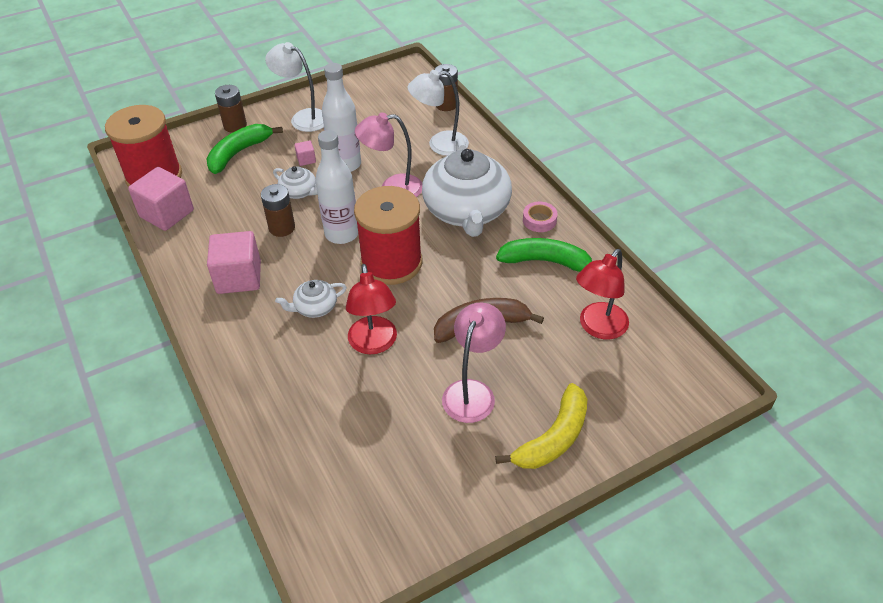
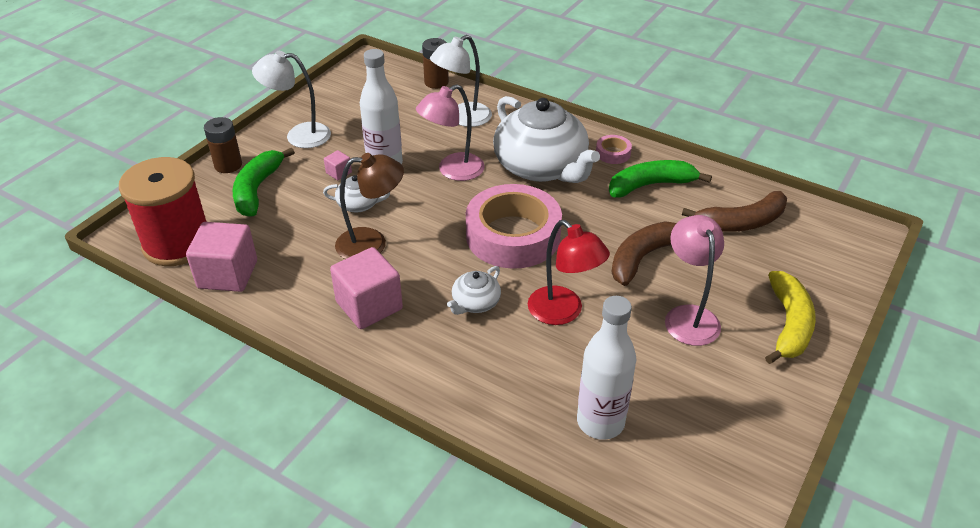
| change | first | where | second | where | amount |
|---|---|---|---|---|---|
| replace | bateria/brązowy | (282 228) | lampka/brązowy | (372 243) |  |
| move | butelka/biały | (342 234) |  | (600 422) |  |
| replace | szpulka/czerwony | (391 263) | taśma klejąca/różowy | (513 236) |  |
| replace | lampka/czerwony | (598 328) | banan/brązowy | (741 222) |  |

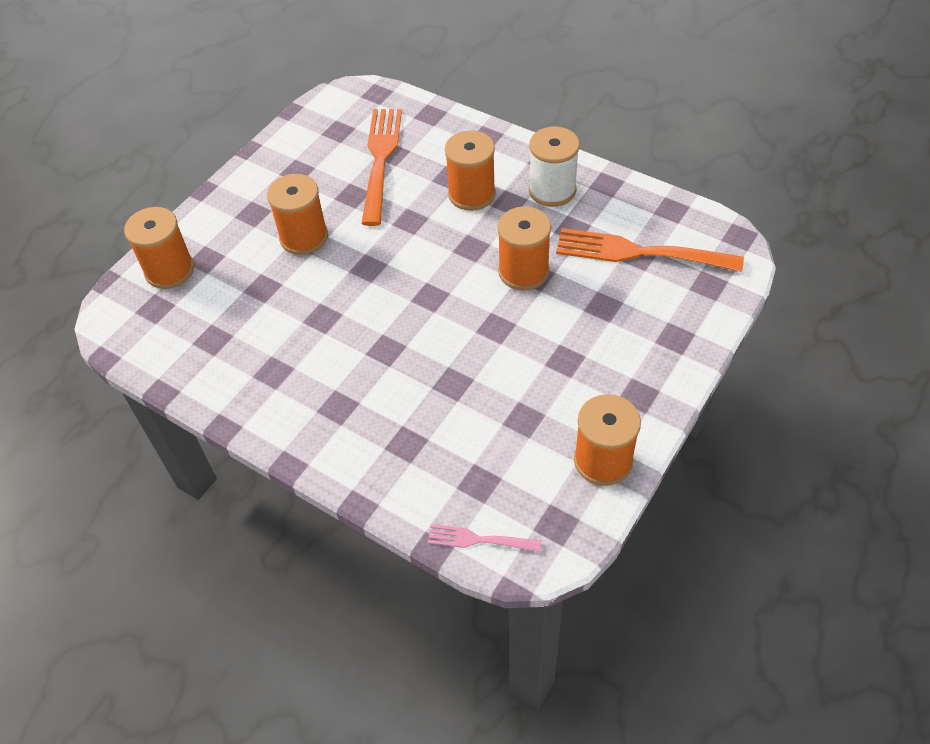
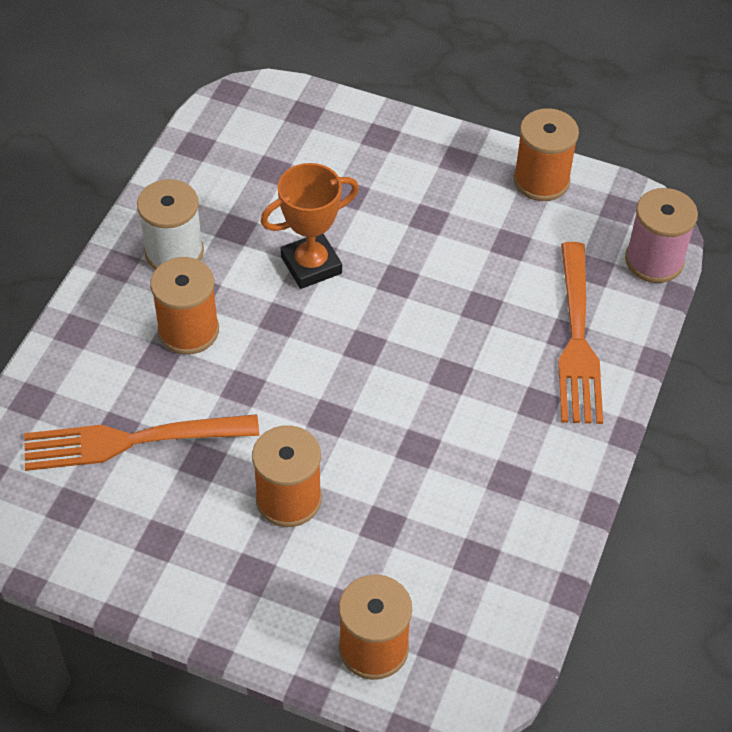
| change | first | where | second | where | amount |
|---|---|---|---|---|---|
| replace | widelec/różowy | (480 539) | szpulka/różowy | (654 261) |  |
| replace | szpulka/pomarańczowy | (523 271) | puchar/pomarańczowy | (311 265) |  |
| move | widelec/pomarańczowy | (641 252) |  | (576 338) |  |

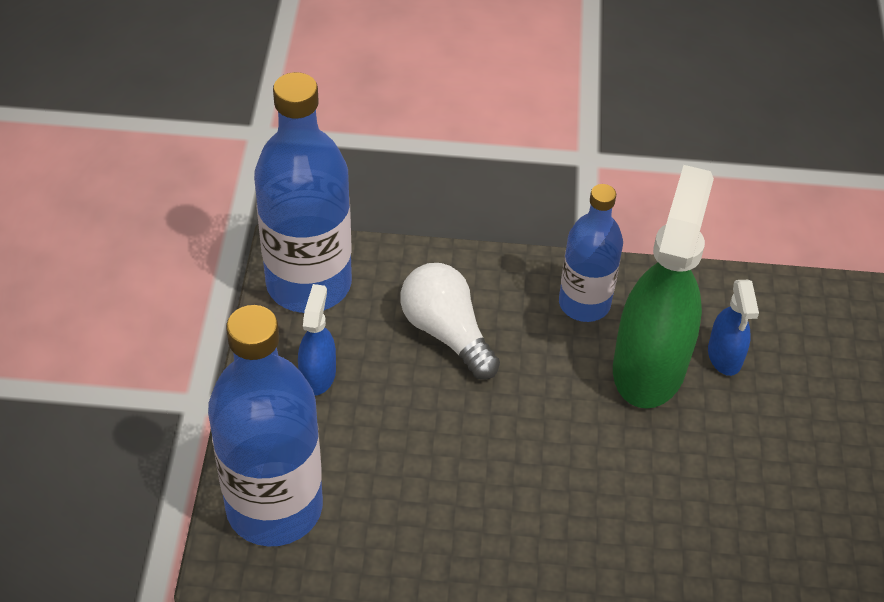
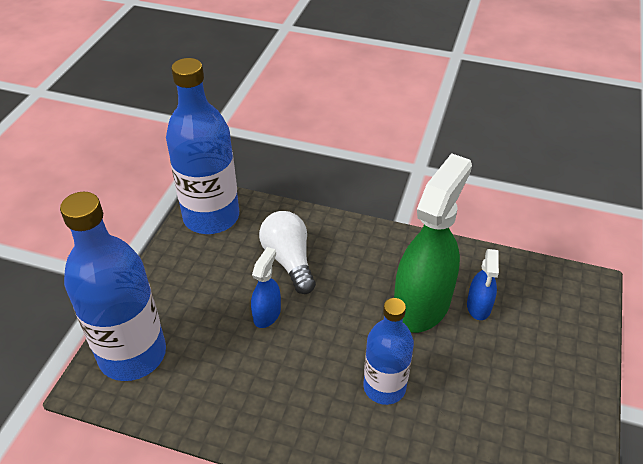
| change | first | where | second | where | amount |
|---|---|---|---|---|---|
| move | spryskiwacz/niebieski | (318 375) |  | (267 314) |  |
| move | butelka/niebieski | (584 304) |  | (384 387) |  |

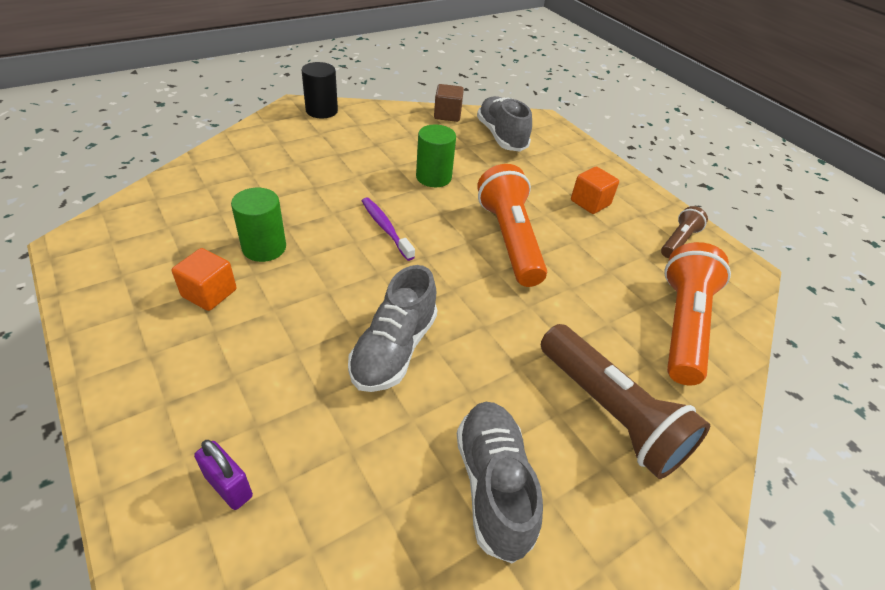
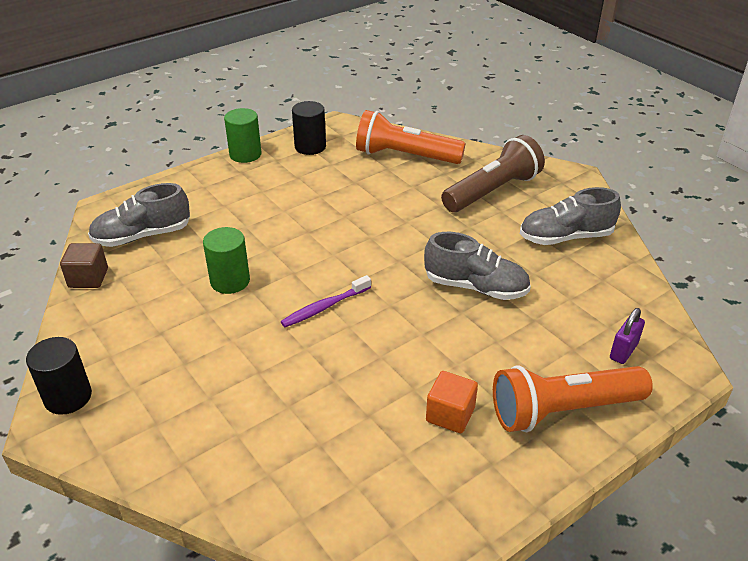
| change | first | where | second | where | amount |
|---|---|---|---|---|---|
| move | walec/zielony | (264 247) |  | (245 154) |  |
| move | latarka/pomarańczowy | (510 239) |  | (563 410) |  |
| delete | sześcian/pomarańczowy | (590 202) |  |  |  |
| replace | latarka/brązowy | (678 241) | walec/czarny | (310 147) |  |

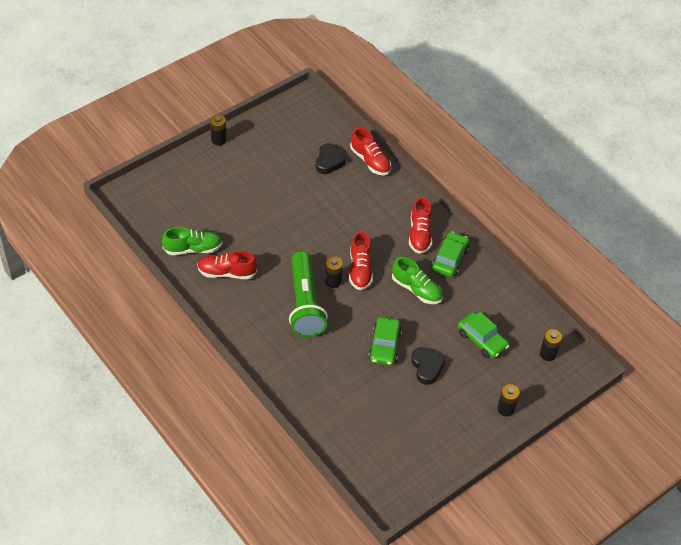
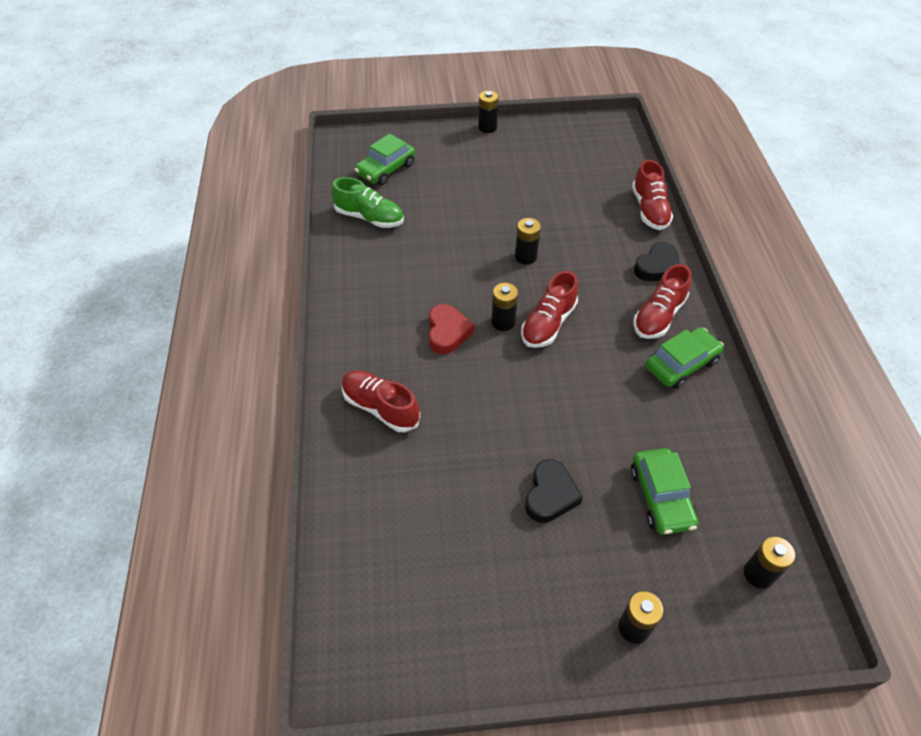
| change | first | where | second | where | amount |
|---|---|---|---|---|---|
| move | but/czerwony | (227 273) |  | (380 408) |  |
| replace | latarka/zielony | (305 304) | serce/czerwony | (447 332) |  |
| move | serce/czarny | (329 161) |  | (657 267) |  |
| move | samochód/zielony | (384 346) |  | (386 169) |  |
| delete | but/zielony | (416 289) |  |  |  |
| insert |  |  | bateria/czarny | (526 257) |  |

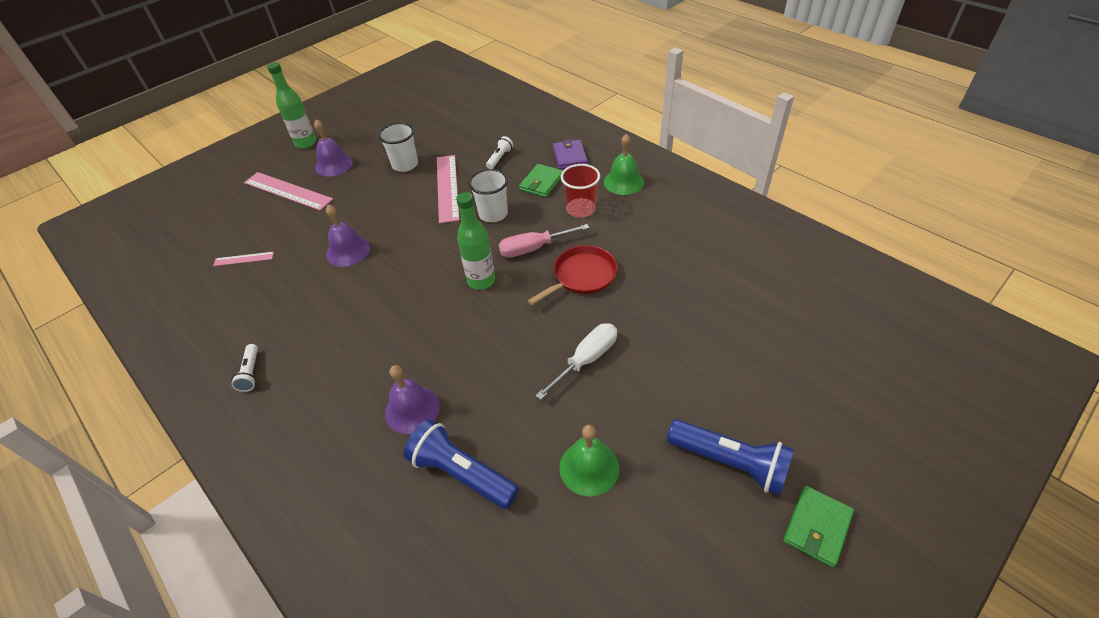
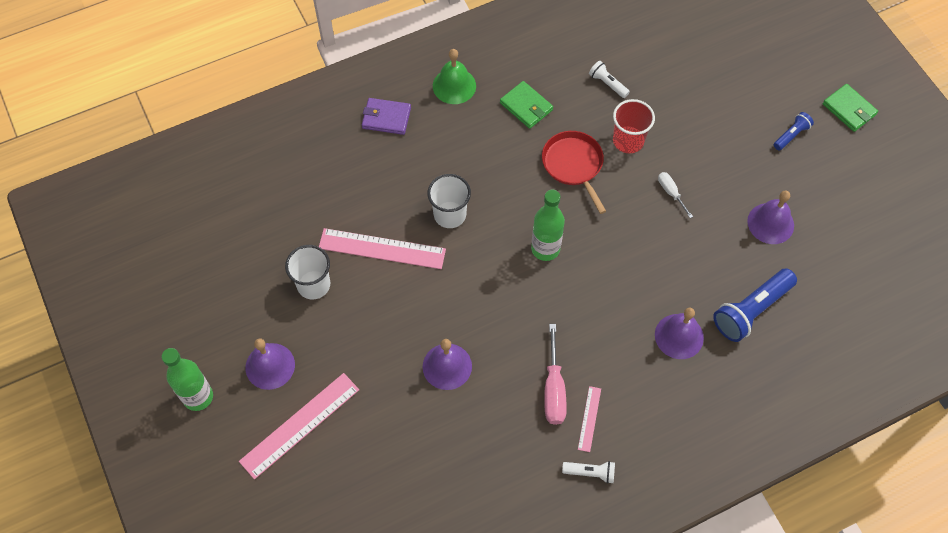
| change | first | where | second | where | amount |
|---|---|---|---|---|---|
| move | linijka/różowy | (244 259) |  | (589 418) |  |
| move | latarka/biały | (499 158) |  | (607 84) |  |
| move | śrubokręt/różowy | (534 248) |  | (554 389) |  |
| move | portfel/zielony | (541 182) |  | (526 106) |  |
| resize | śrubokręt/biały | (586 360) |  | (671 193) | x0.58 |
| recolor | dzwonek/zielony | (589 467) | dzwonek/fioletowy | (770 223) |  |
| move | szklanka/czerwony | (581 209) |  | (628 141) |  |
| resize | latarka/niebieski | (730 462) |  | (791 135) | x0.52 |

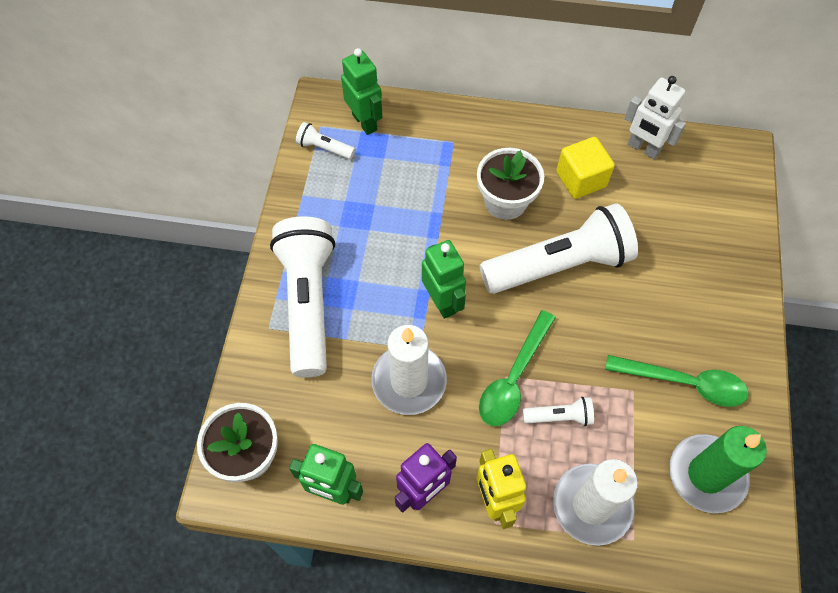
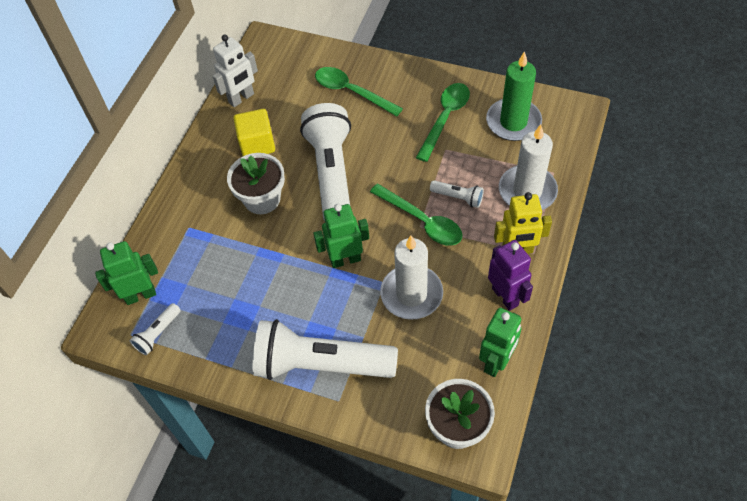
| change | first | where | second | where | amount |
|---|---|---|---|---|---|
| rotate | latarka/biały | (559 416) |  | (458 197) | 105 degrees clockwise |
| insert |  |  | łyżka/zielony | (352 92) |  |

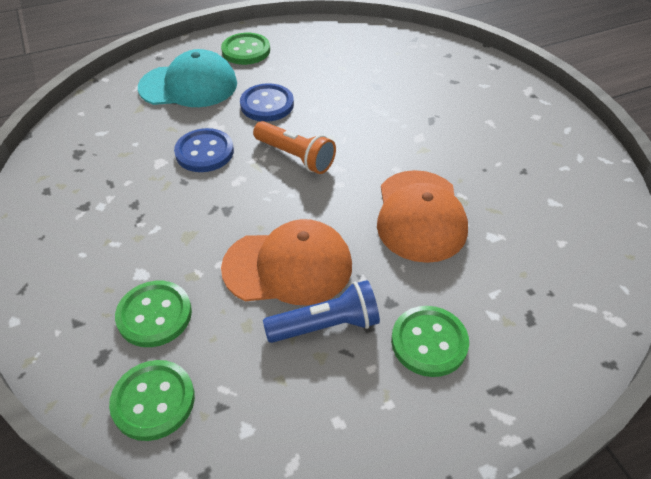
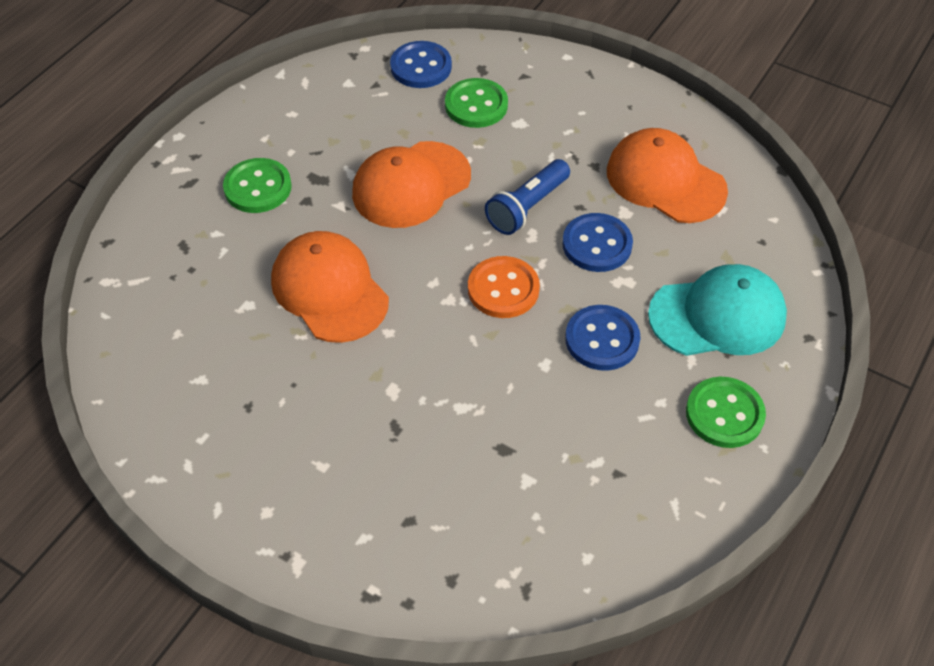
| change | first | where | second | where | amount |
|---|---|---|---|---|---|
| recolor | guzik/zielony | (153 401) | guzik/niebieski | (421 67) |  |
| rotate | czapka/turkusowy | (189 85) |  | (718 316) | 150 degrees counterclockwise |
| replace | latarka/pomarańczowy | (295 157) | guzik/pomarańczowy | (503 289) |  |
| move | latarka/niebieski | (326 325) |  | (527 207) |  |
| insert |  |  | czapka/pomarańczowy | (665 180) |  |

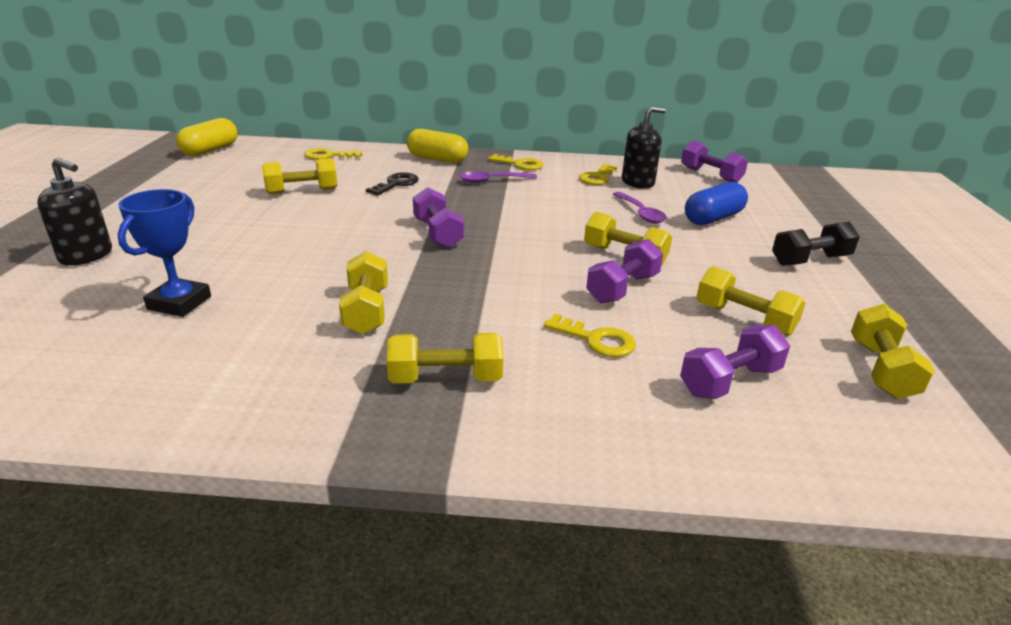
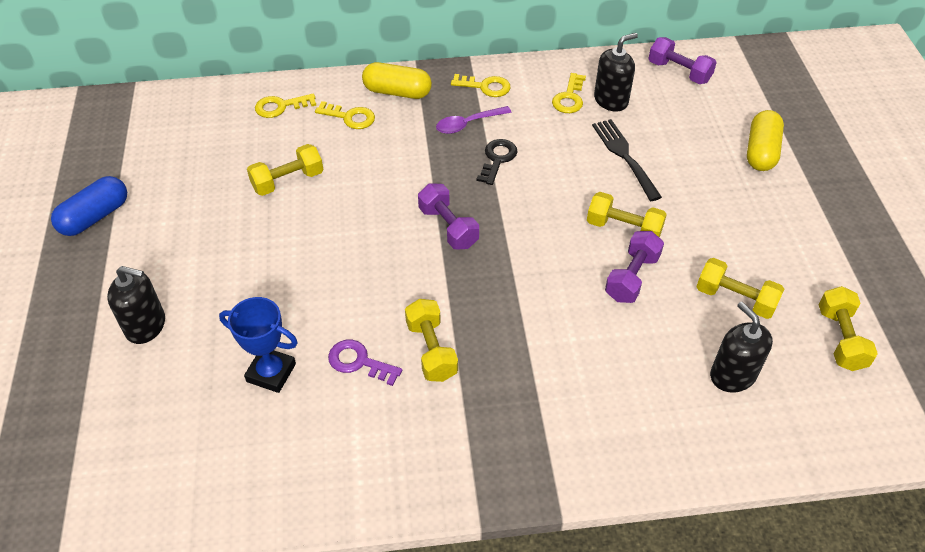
| change | first | where | second | where | amount |
|---|---|---|---|---|---|
| rotate | puchar/niebieski | (179 303) |  | (271 373) | 75 degrees counterclockwise |
| move | kapsułka/żółty | (210 150) |  | (761 151) |  |
| move | klucz/czarny | (396 184) |  | (497 159) |  |
| delete | hantel/żółty | (446 378) |  |  |  |
| move | klucz/żółty | (596 340) |  | (350 117) |  |
| replace | łyżka/fioletowy | (640 213) | widelec/czarny | (624 156) |  |
| replace | hantel/fioletowy | (730 381) | dozownik mydła/czarny | (732 375) |  |
| move | kapsułka/niebieski | (713 218) |  | (95 217) |  |
| delete | hantel/czarny | (810 260) |  |  |  |
| insert |  |  | klucz/fioletowy | (359 362) |  |

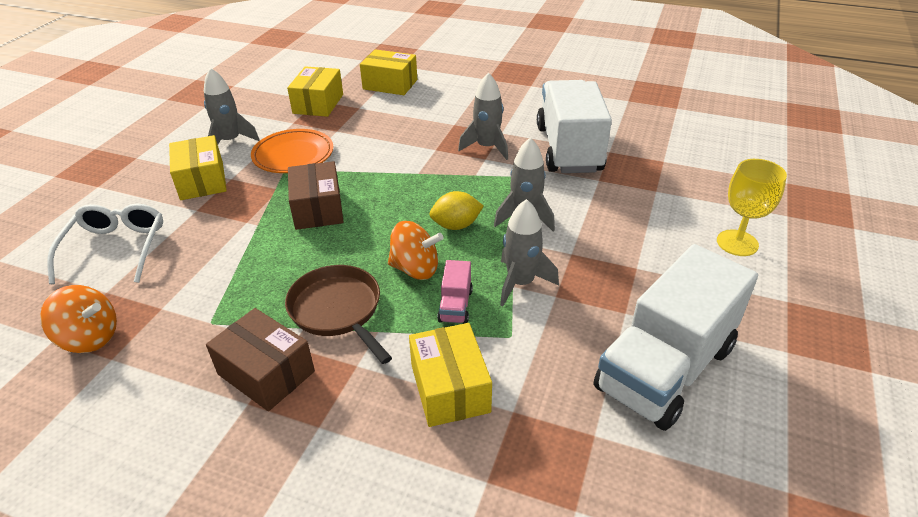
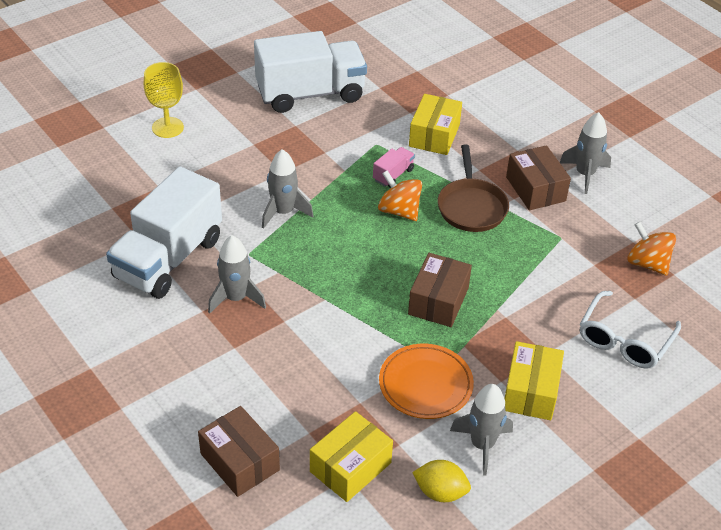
| change | first | where | second | where | amount |
|---|---|---|---|---|---|
| recolor | pudełko/żółty | (390 84) | pudełko/brązowy | (239 462) |  |
| move | cytryna/żółty | (456 225) |  | (440 492) |  |
| move | rakieta/szary | (520 283) |  | (585 174) |  |

